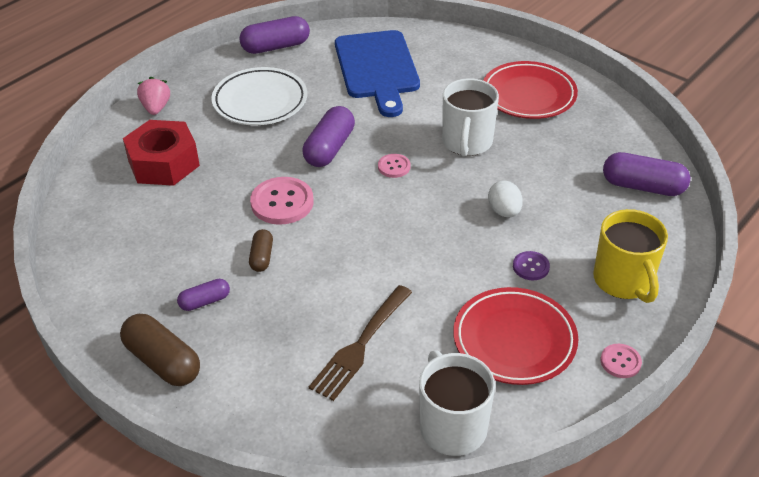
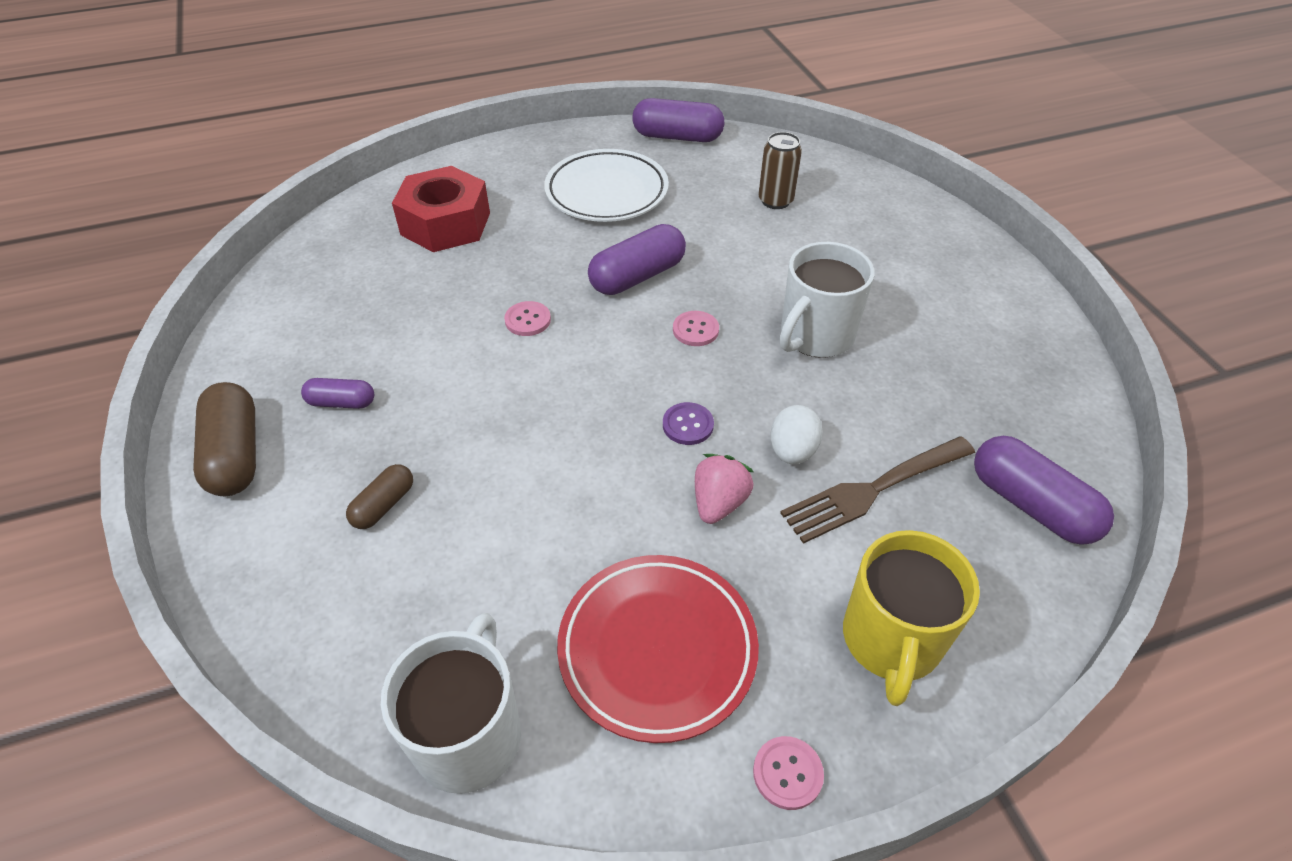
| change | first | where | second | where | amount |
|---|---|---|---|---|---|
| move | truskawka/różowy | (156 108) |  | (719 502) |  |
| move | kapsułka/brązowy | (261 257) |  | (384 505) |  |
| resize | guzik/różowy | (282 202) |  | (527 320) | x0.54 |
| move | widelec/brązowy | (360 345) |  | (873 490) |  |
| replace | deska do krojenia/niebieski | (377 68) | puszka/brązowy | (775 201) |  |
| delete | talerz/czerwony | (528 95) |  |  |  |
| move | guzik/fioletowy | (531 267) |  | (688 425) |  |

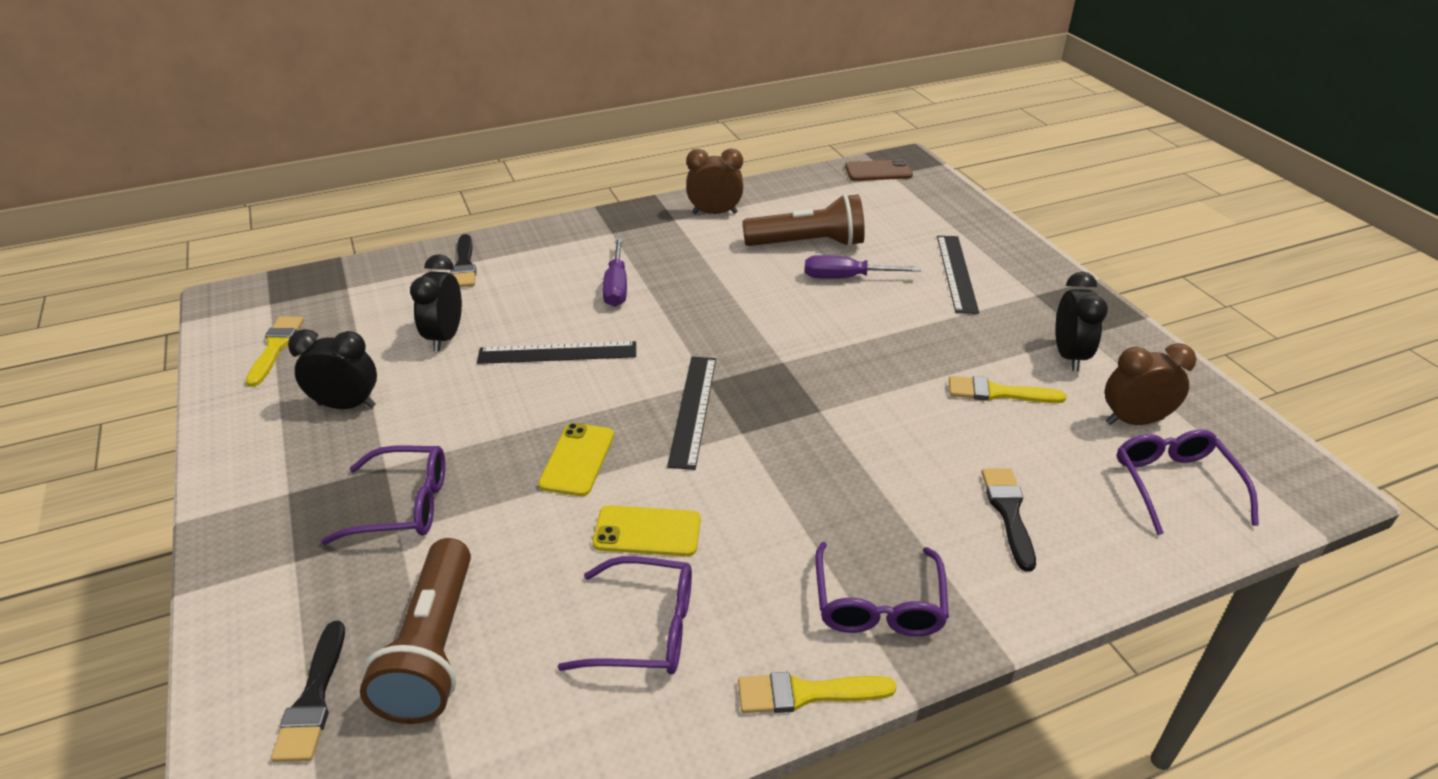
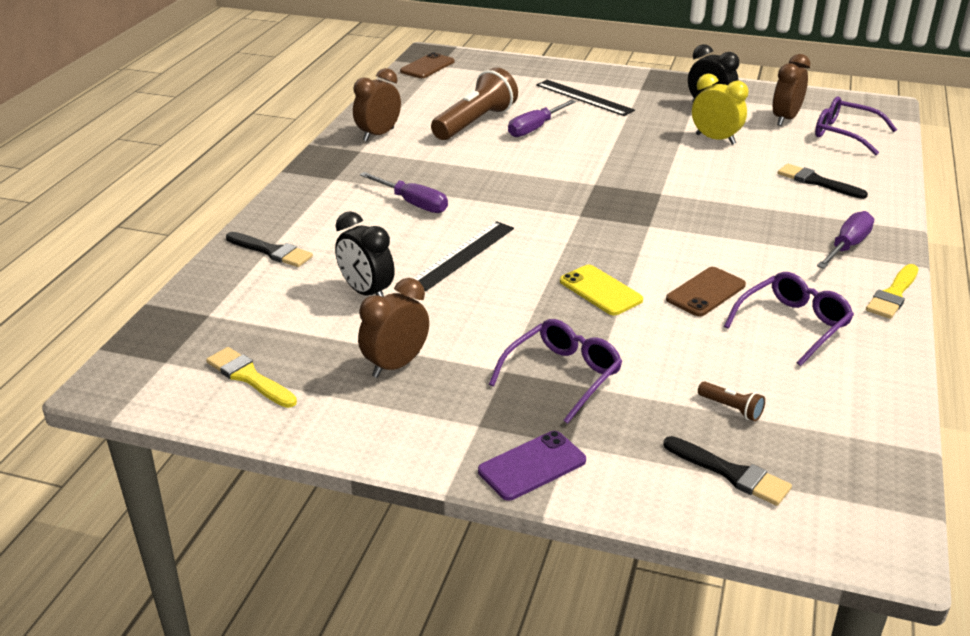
| change | first | where | second | where | amount |
|---|---|---|---|---|---|
| recolor | budzik/czarny | (347 405) | budzik/brązowy | (396 365) |  |
| resize | latarka/brązowy | (433 648) |  | (731 408) | x0.41 |
| recolor | telefon/żółty | (647 531) | telefon/brązowy | (705 292) |  |
| delete | linijka/czarny | (693 410) |  |  |  |
| replace | okulary/fioletowy | (878 603) | śrubokręt/fioletowy | (847 246) |  |
| replace | pędzel/żółty | (998 393) | budzik/żółty | (715 139) |  |
| insert |  |  | telefon/fioletowy | (532 466) |  |

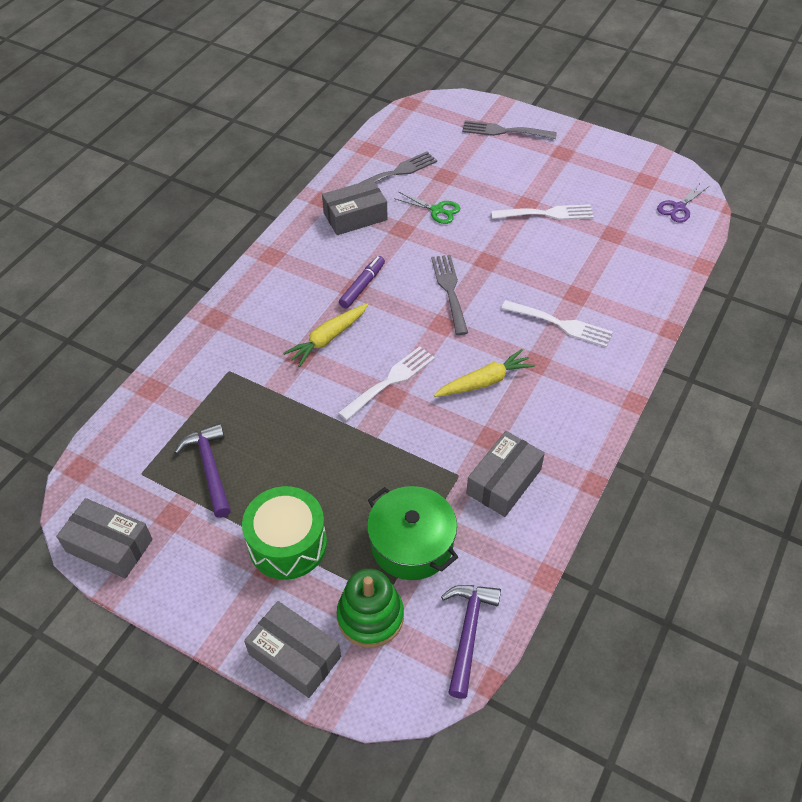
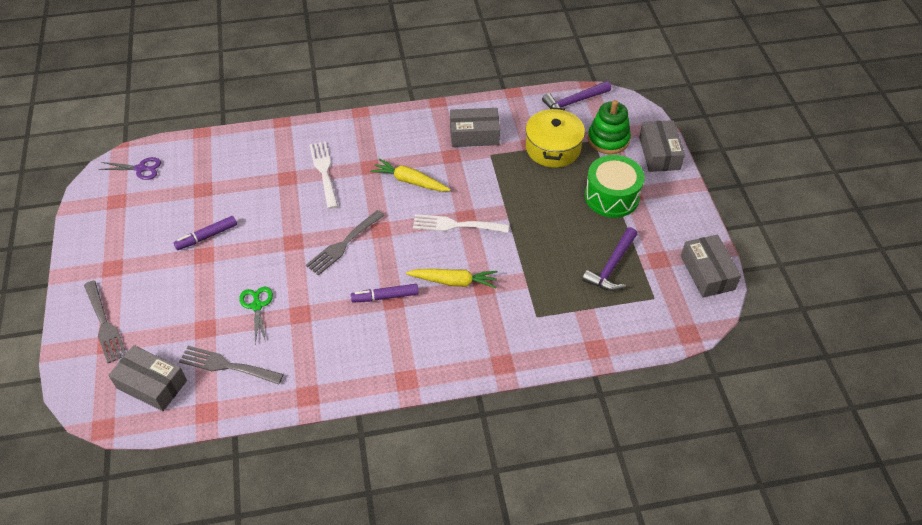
| change | first | where | second | where | amount |
|---|---|---|---|---|---|
| move | pudełko/szary | (355 216) |  | (152 384) |  |
| recolor | garnek/zielony | (411 544) | garnek/żółty | (553 148) |  |
| replace | widelec/biały | (547 214) | flamaster/fioletowy | (207 236) |  |

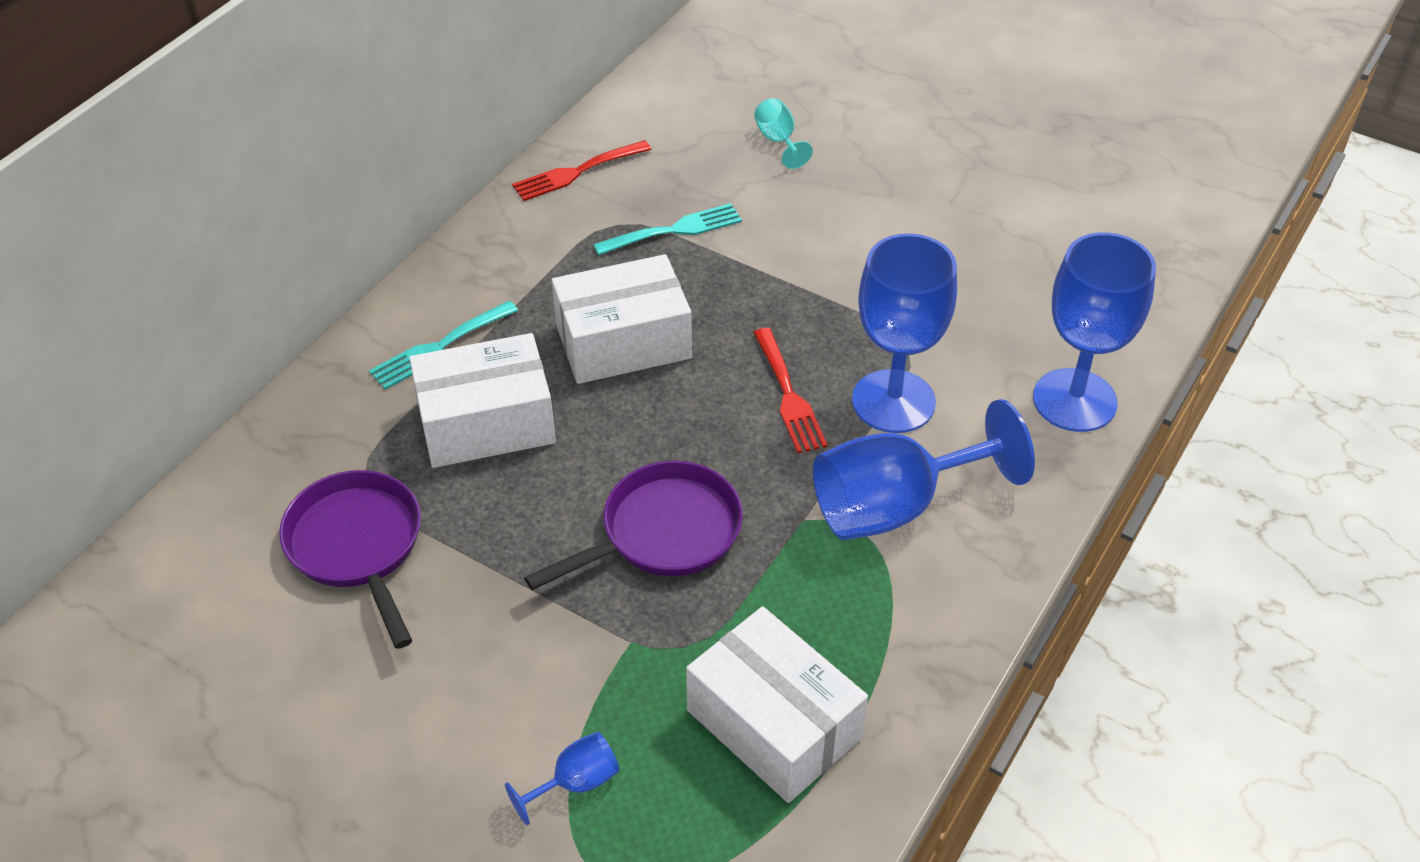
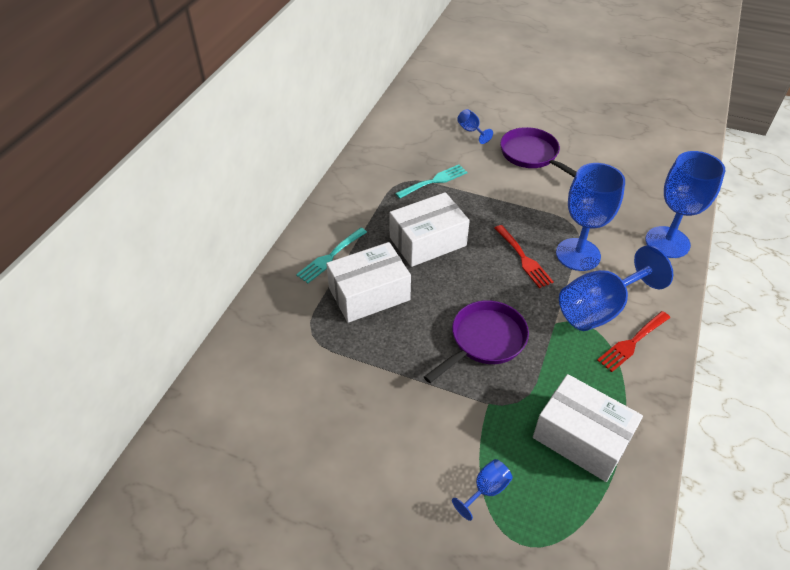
| change | first | where | second | where | amount |
|---|---|---|---|---|---|
| move | patelnia/fioletowy | (358 546) |  | (532 155) |  |
| move | widelec/czerwony | (576 172) |  | (632 343) |  |
| recolor | kielich/turkusowy | (778 141) | kielich/niebieski | (471 131) |  |

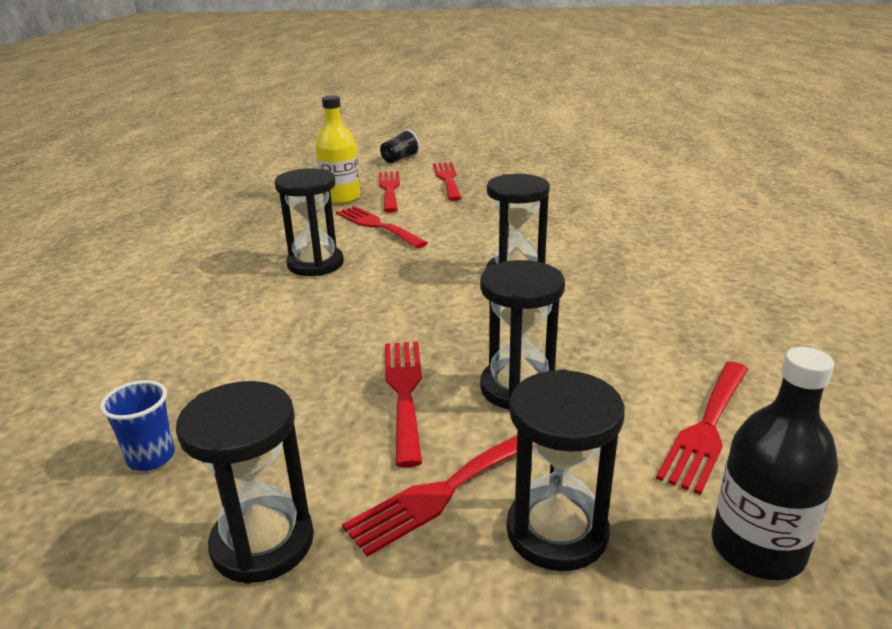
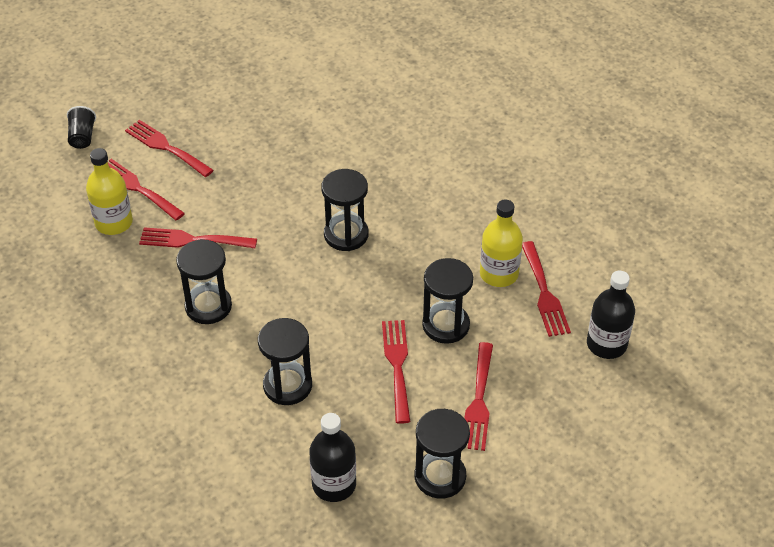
| change | first | where | second | where | amount |
|---|---|---|---|---|---|
| replace | szklanka/niebieski | (151 457) | butelka/czarny | (334 484) |  |
| rotate | widelec/czerwony | (404 392) |  | (397 365) | 45 degrees clockwise |
| move | klepsydra/czarny | (557 531) |  | (287 385) |  |
| insert |  |  | butelka/żółty | (499 274) |  |

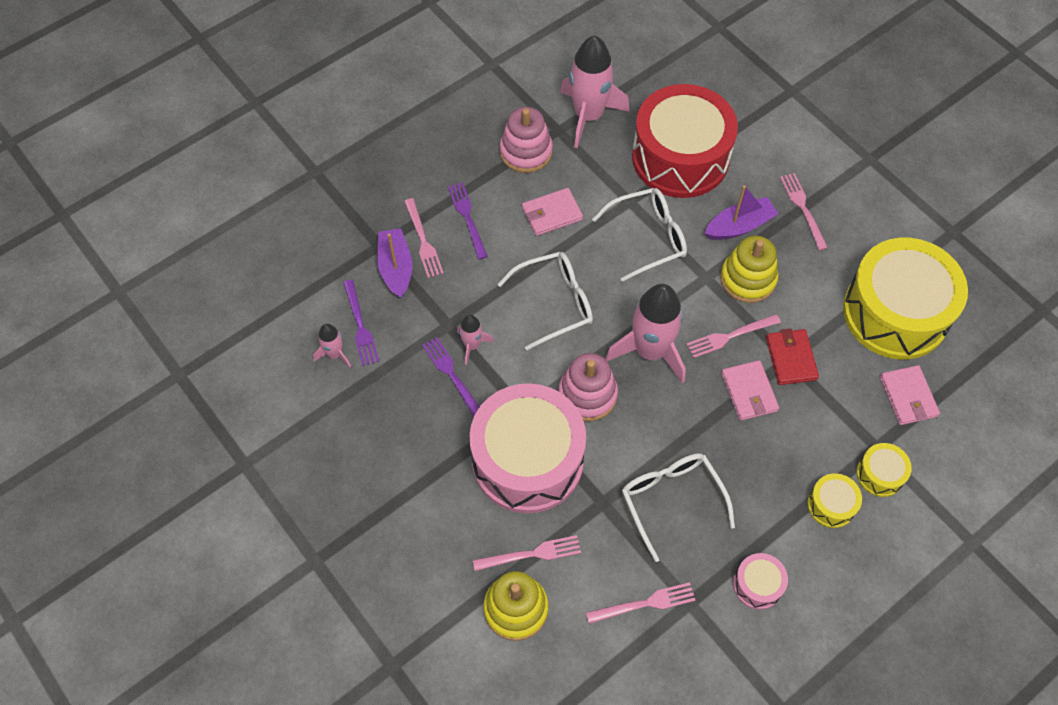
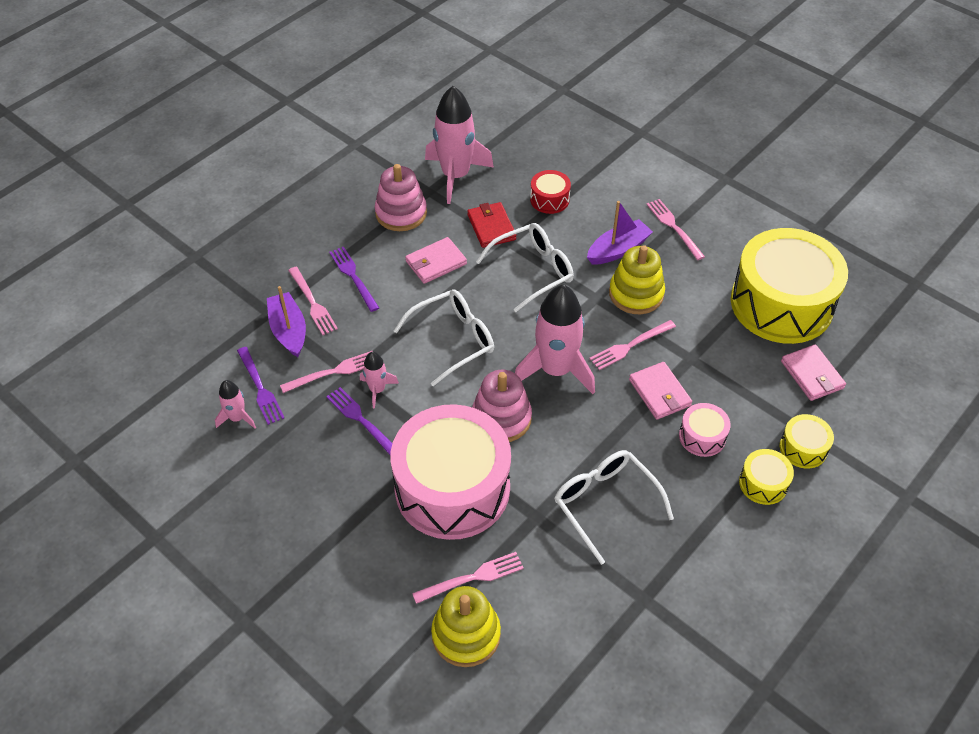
| change | first | where | second | where | amount |
|---|---|---|---|---|---|
| move | widelec/różowy | (646 603) |  | (334 371) |  |
| resize | bęben/czerwony | (680 157) |  | (549 199) | x0.42 |
| move | bęben/różowy | (757 585) |  | (702 436) |  |
| move | portfel/czerwony | (791 358) |  | (491 227) |  |

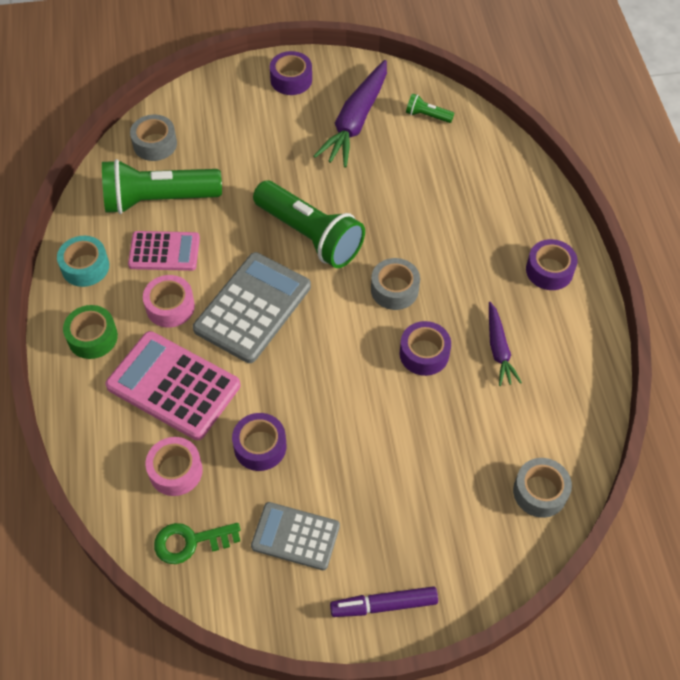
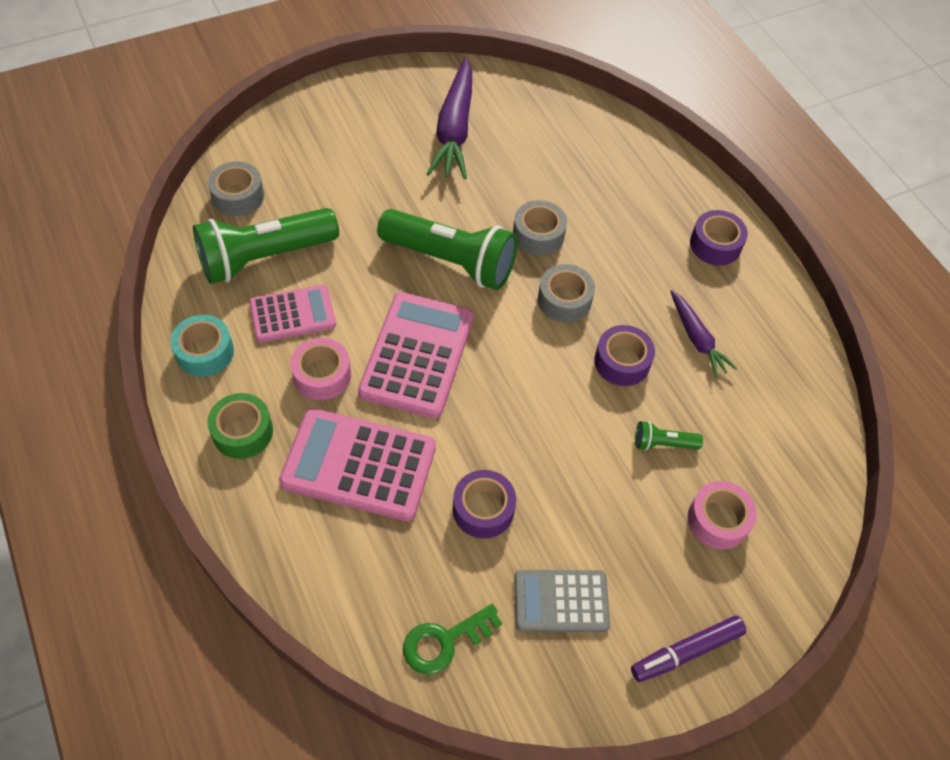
| change | first | where | second | where | amount |
|---|---|---|---|---|---|
| move | taśma klejąca/różowy | (175 471) |  | (718 520) |  |
| recolor | kalkulator/szary | (252 308) | kalkulator/różowy | (417 355) |  |
| delete | taśma klejąca/fioletowy | (291 79) |  |  |  |
| move | latarka/zielony | (427 116) |  | (663 443) |  |
| move | taśma klejąca/szary | (540 492) |  | (538 235) |  |

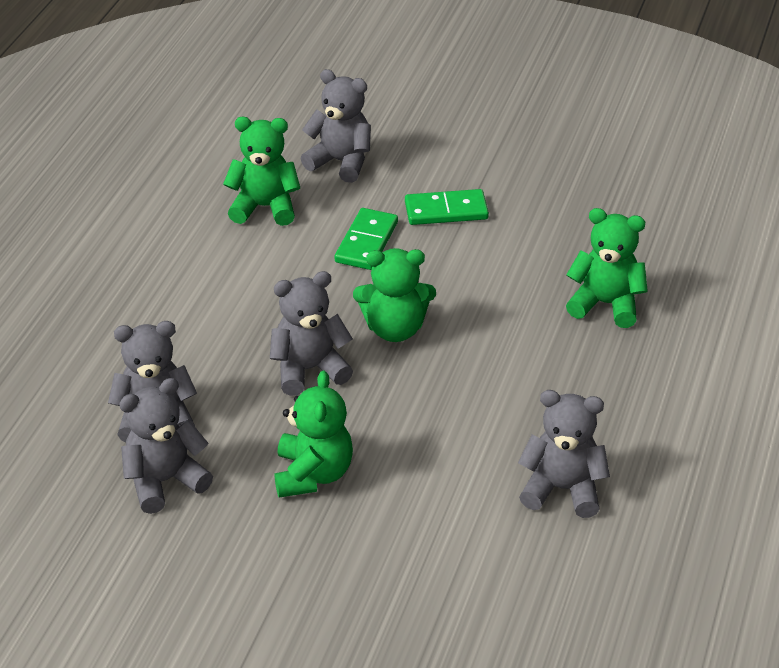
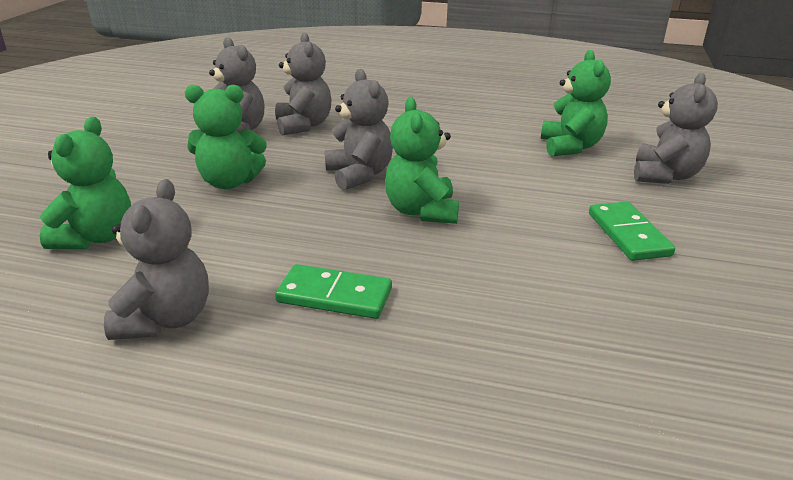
| change | first | where | second | where | amount |
|---|---|---|---|---|---|
| move | kostka domina/zielony | (366 242) |  | (335 295) |  |
| move | miś/zielony | (605 304) |  | (97 237) |  |

